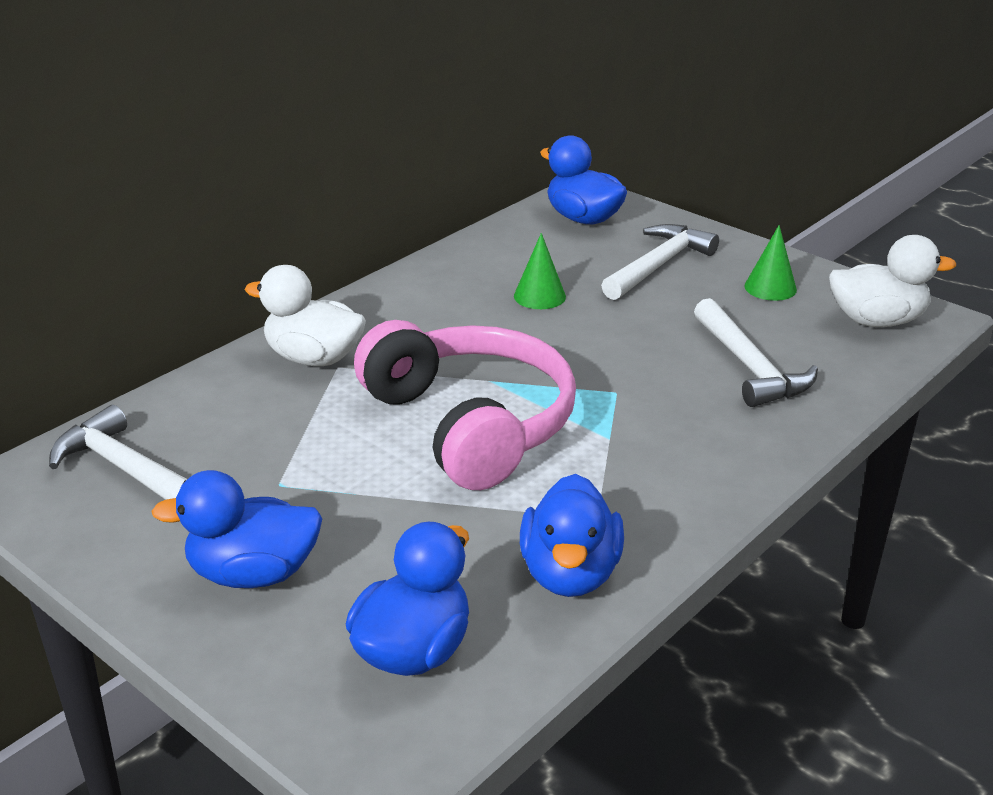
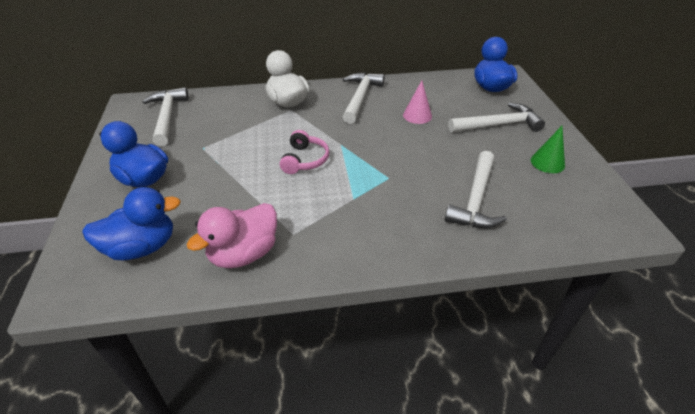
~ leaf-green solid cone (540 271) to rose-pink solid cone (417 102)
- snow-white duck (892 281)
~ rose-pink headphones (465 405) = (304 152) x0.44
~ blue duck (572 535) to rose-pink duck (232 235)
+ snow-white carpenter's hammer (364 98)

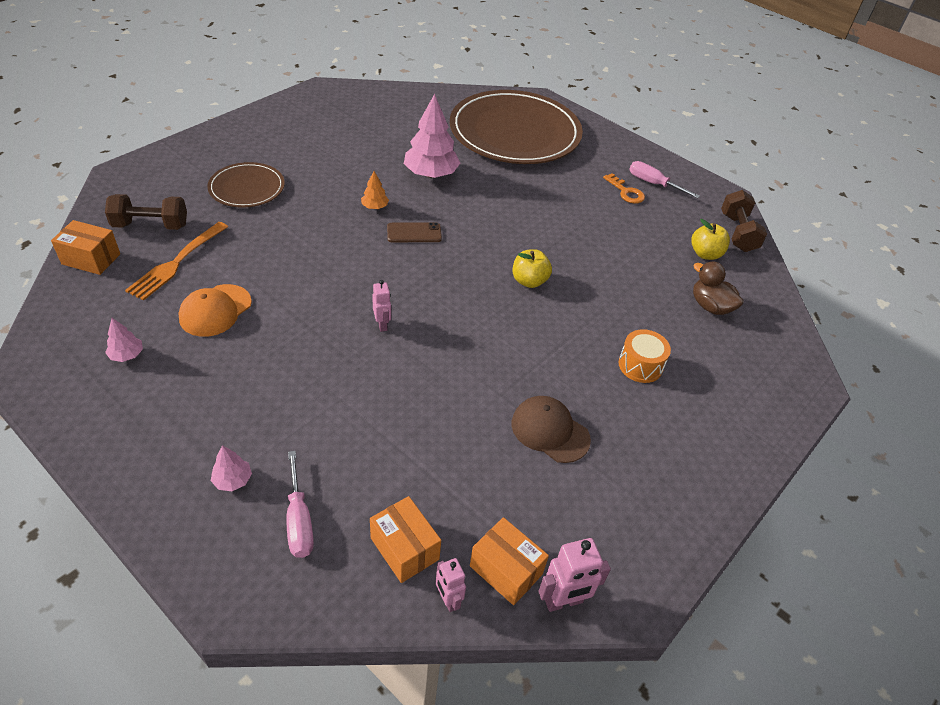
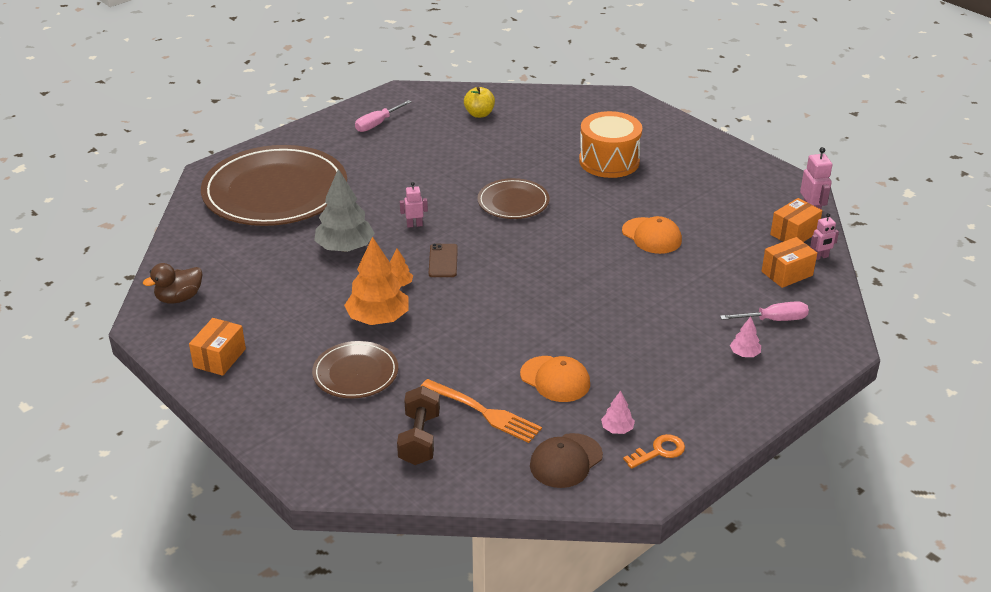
~ rose-pink tree (432 136) to ash-grey tree (344 210)
~ orange-coloured latchkey (624 188) to (654 451)
- russet free weight (744 221)
~ orange-coloured package (85 247) to (217 347)
~ yellow apple (532 268) to russet dinner plate (513 198)
~ russet duck (718 288) to (172 283)
~ rose-pink robot (381 306) to (414 205)
~ orange-coloured drum (645 356) = (610 144) x1.75
~ russet peaked cap (551 429) to (566 460)
+ orange-coloured peaked cap (652 235)
+ orange-coloured tree (376 281)

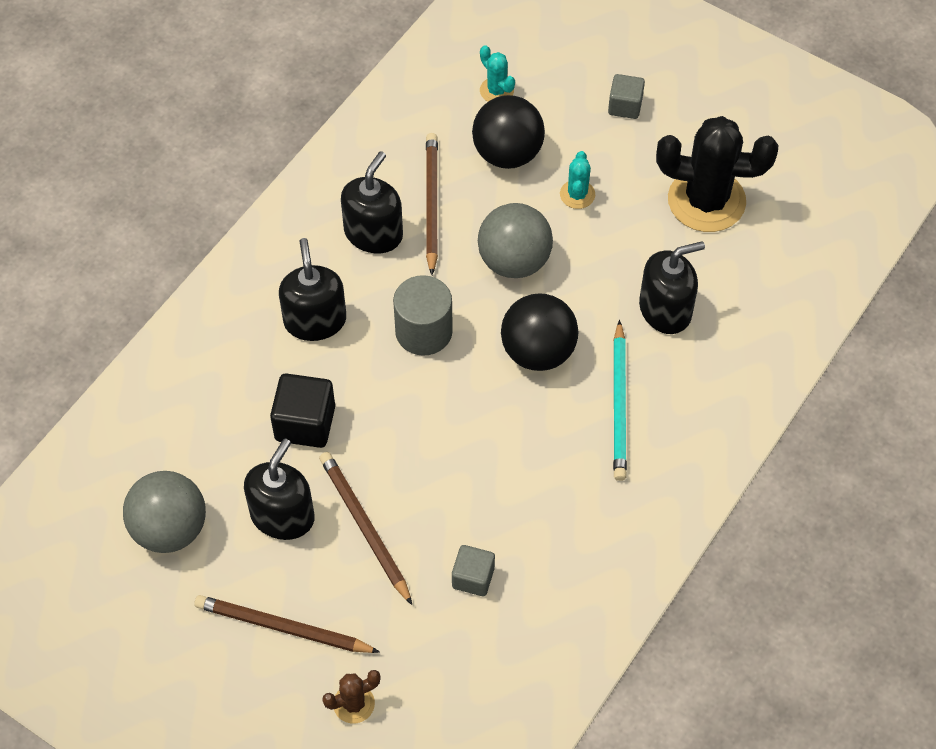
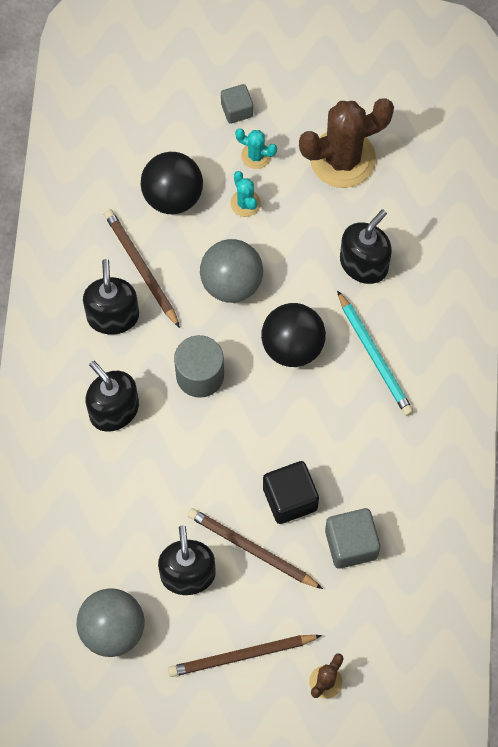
~ turquoise cactus (497 73) to (256 149)
~ ebony cactus (717 174) to russet cactus (346 143)
~ ebony cube (302 410) to (291 492)
~ ash-grey cube (473 570) = (352 538) x1.55

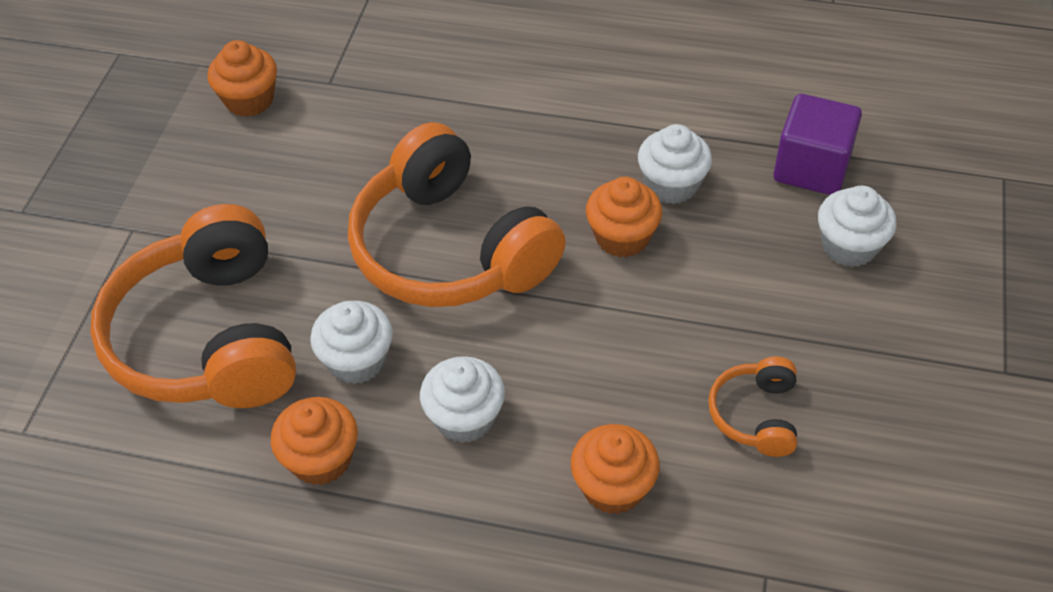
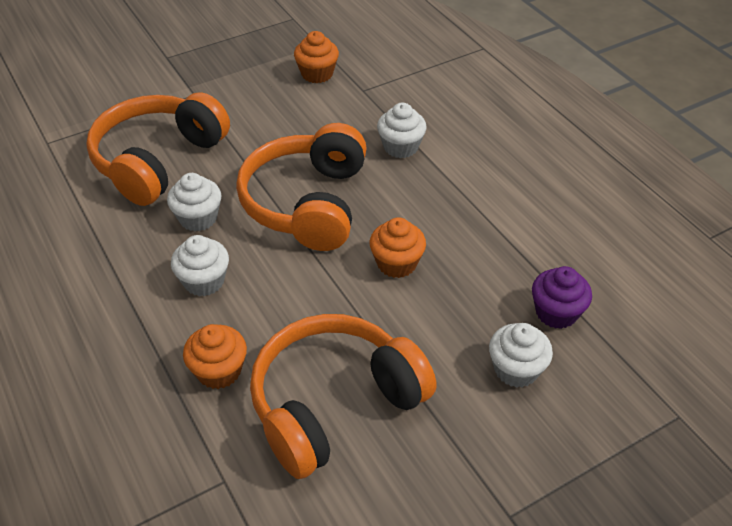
~ royal purple cube (817 144) to royal purple fairy cake (562 297)
~ snow-white fairy cake (675 164) to (402 130)
~ orange-coloured headphones (752 407) = (343 396) x2.22
- orange-coloured fairy cake (314 441)

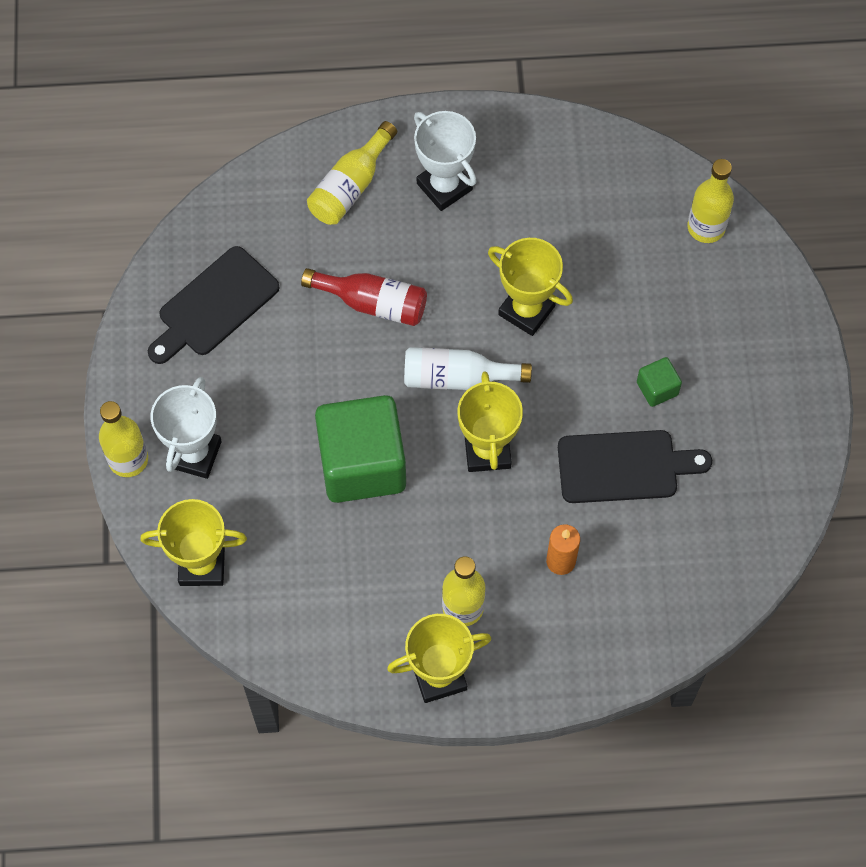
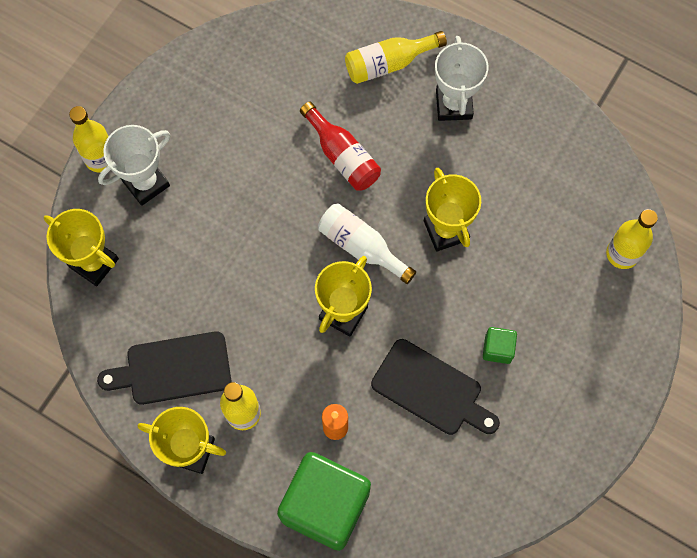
~ ebony cutting board (214 305) to (164 368)
~ leaf-green cube (360 449) to (324 501)

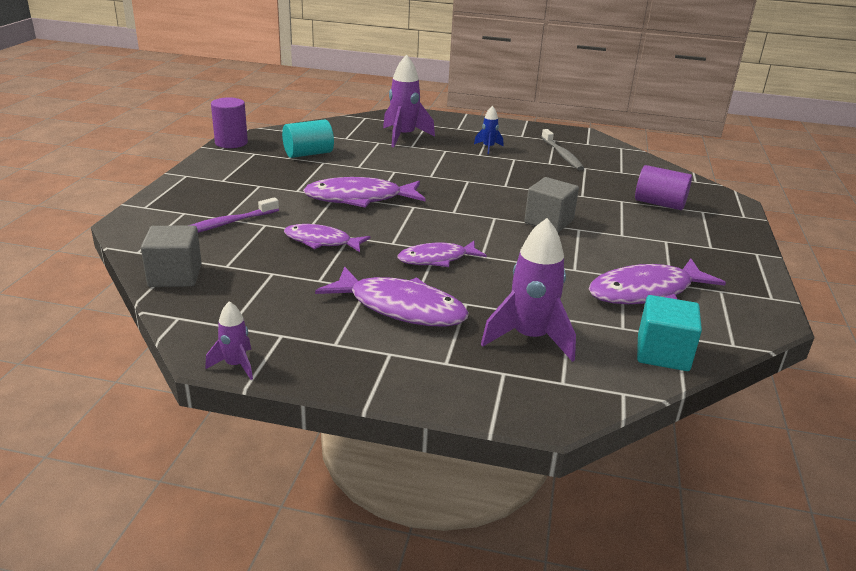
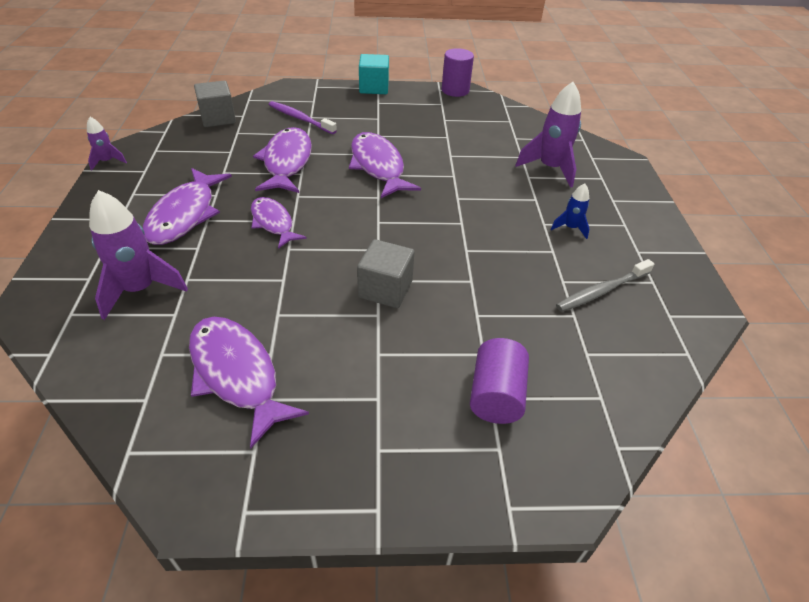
- turquoise solid cylinder (308 138)
~ royal purple fish (327 238) = (282 160) x1.56
~ turquoise cube (669 333) to (374 74)

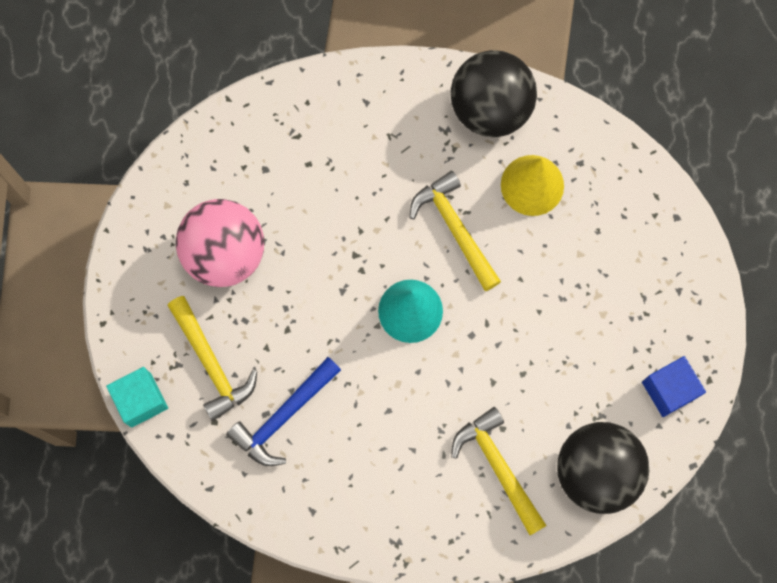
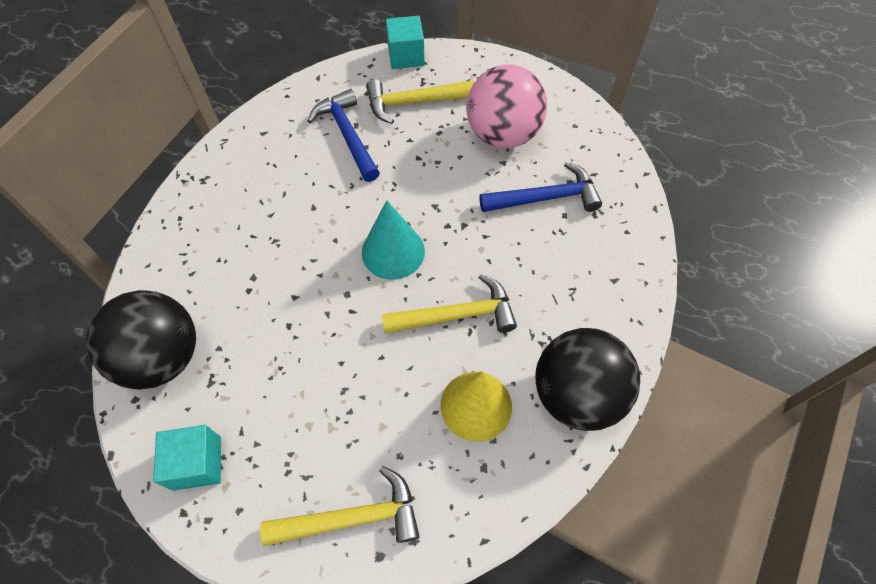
~ blue cube (674 386) to turquoise cube (187 458)
~ yellow carpenter's hammer (499 471) to (340 506)
+ blue carpenter's hammer (540 187)

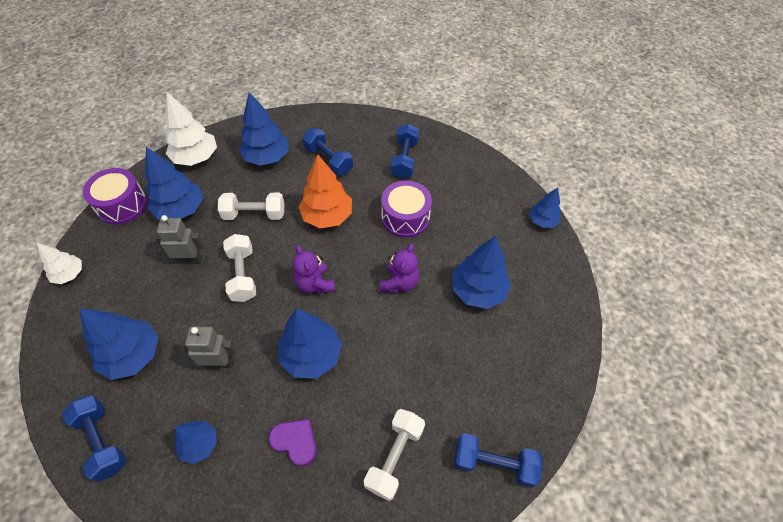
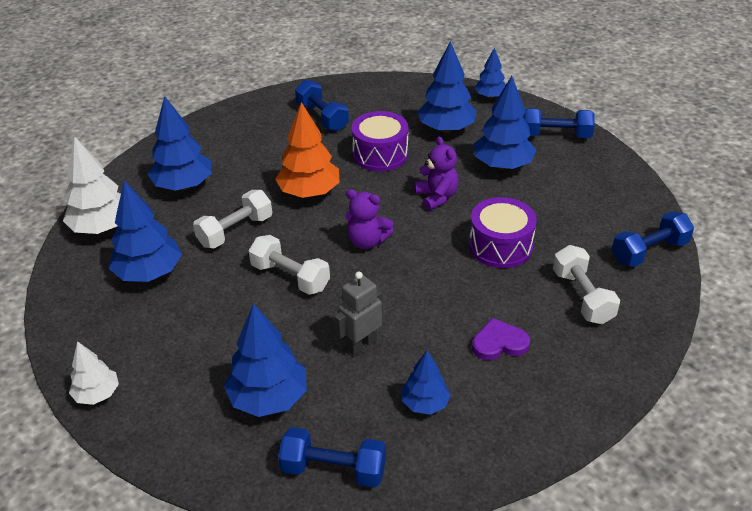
~ blue free weight (327 152) to (559 123)
~ royal purple drum (115 196) to (503 232)
- ash-grey robot (179 239)
~ blue tree (310 343) to (446 87)

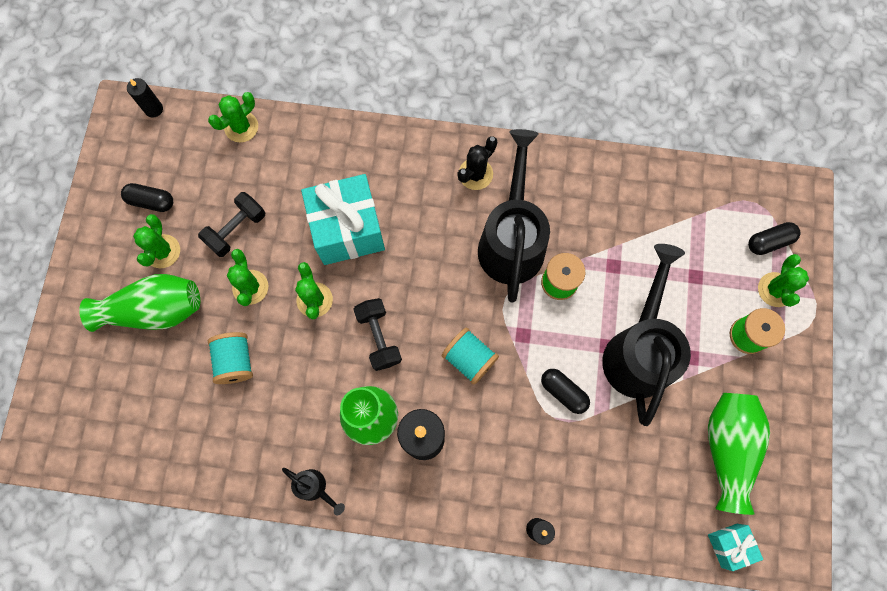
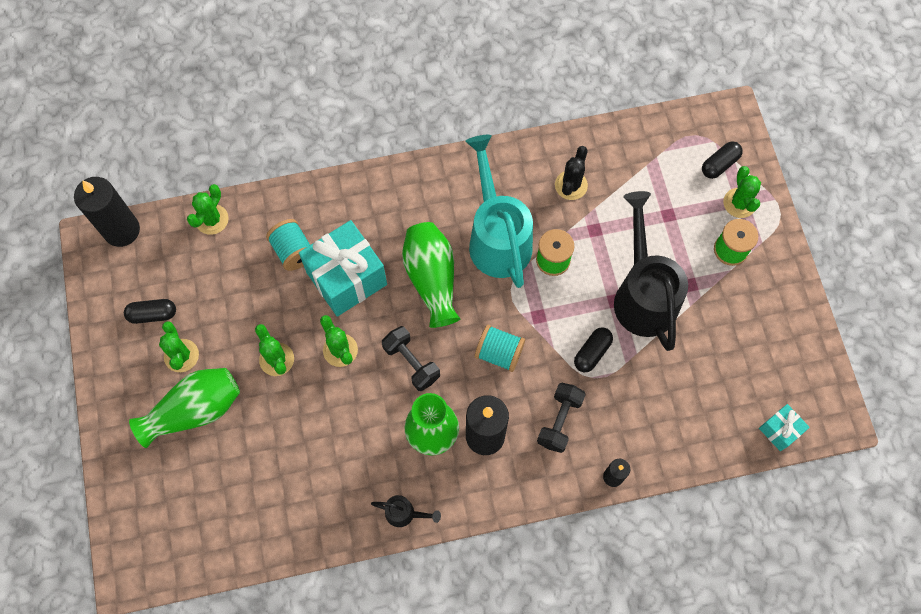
~ ebony candle (145 98) = (107 212) x1.97
~ ebony sprinkling can (514 215) to turquoise sprinkling can (499 211)
~ ebony cactus (477 163) to (571 173)
~ ebony free weight (231 224) to (561 418)
~ turquoise spool (230 358) to (288 245)
~ ebony capsule (565 391) = (593 349) 75 degrees counterclockwise
~ leaf-green flower vase (739 454) to (431 275)

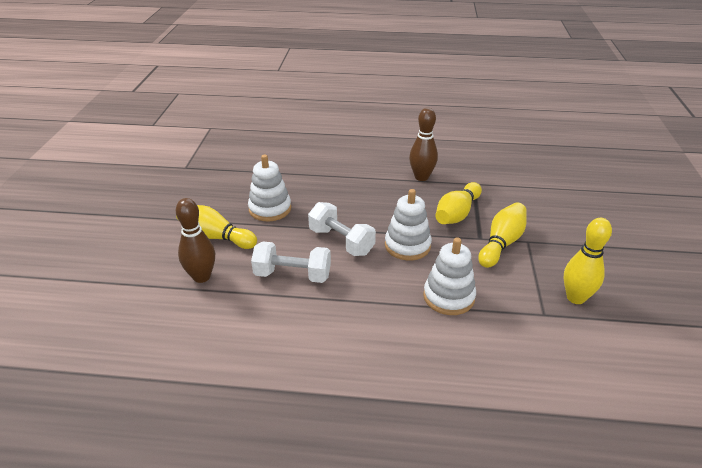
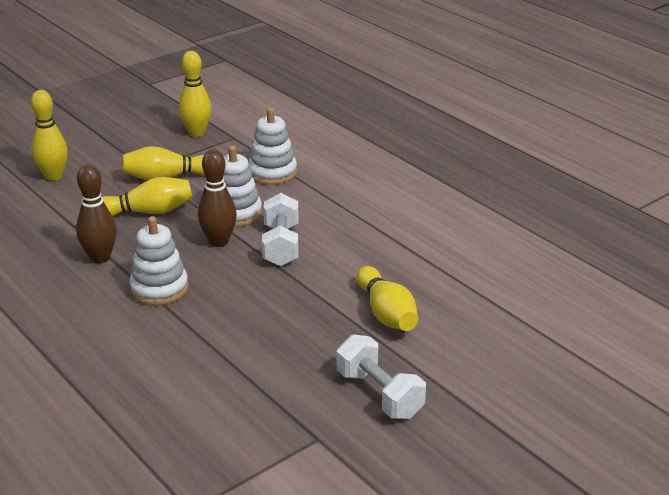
~ snow-white ring stacker (269 187) to (159 260)
~ russet skittle (195 240) to (217 198)
~ snow-white free weight (291 262) to (381 376)
+ yellow skittle (49 135)

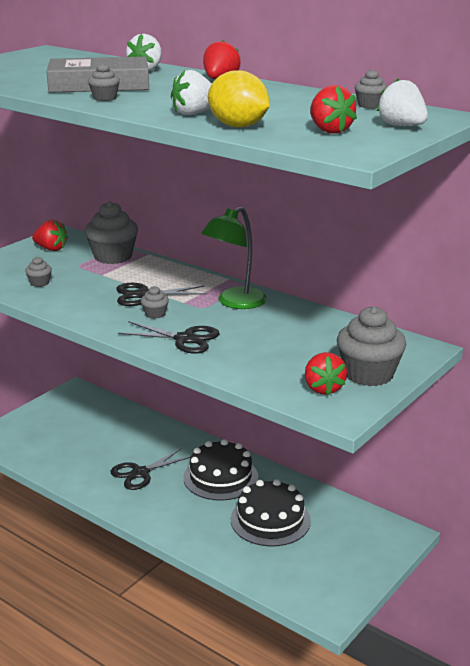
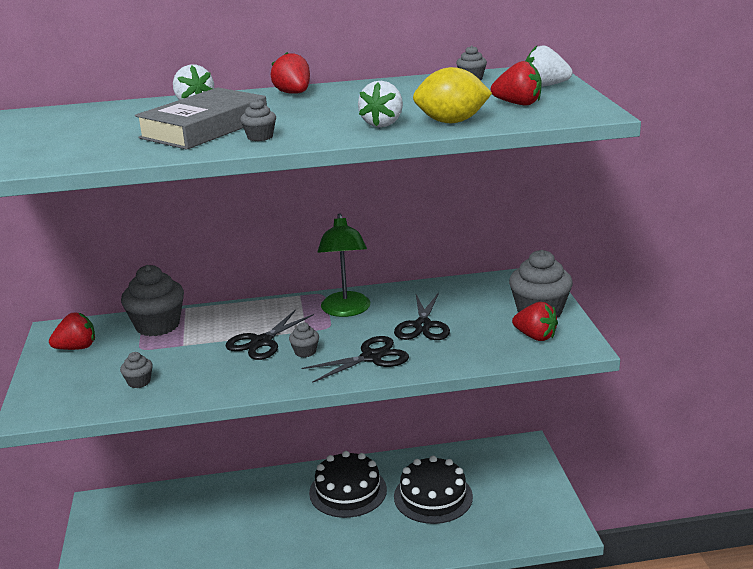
~ ebony pair of scissors (151 469) to (422 316)

